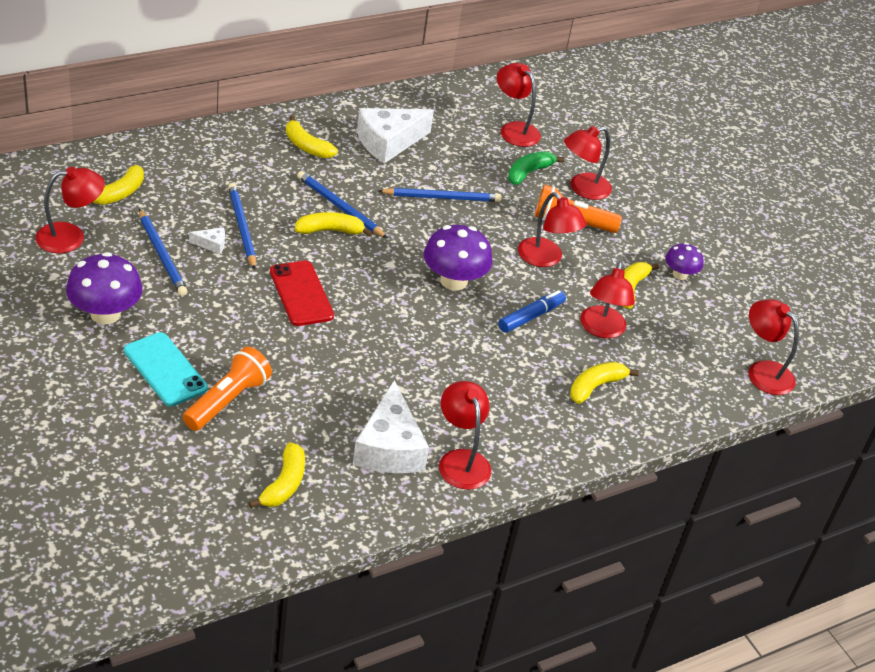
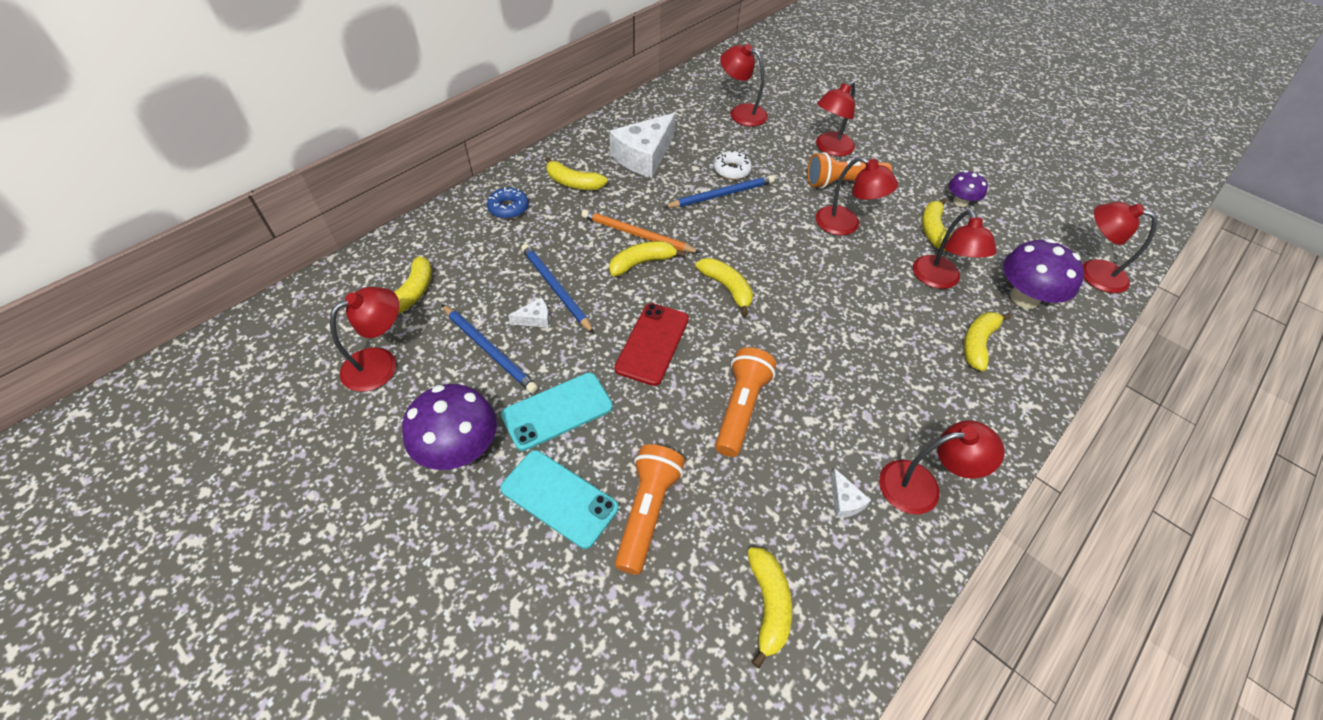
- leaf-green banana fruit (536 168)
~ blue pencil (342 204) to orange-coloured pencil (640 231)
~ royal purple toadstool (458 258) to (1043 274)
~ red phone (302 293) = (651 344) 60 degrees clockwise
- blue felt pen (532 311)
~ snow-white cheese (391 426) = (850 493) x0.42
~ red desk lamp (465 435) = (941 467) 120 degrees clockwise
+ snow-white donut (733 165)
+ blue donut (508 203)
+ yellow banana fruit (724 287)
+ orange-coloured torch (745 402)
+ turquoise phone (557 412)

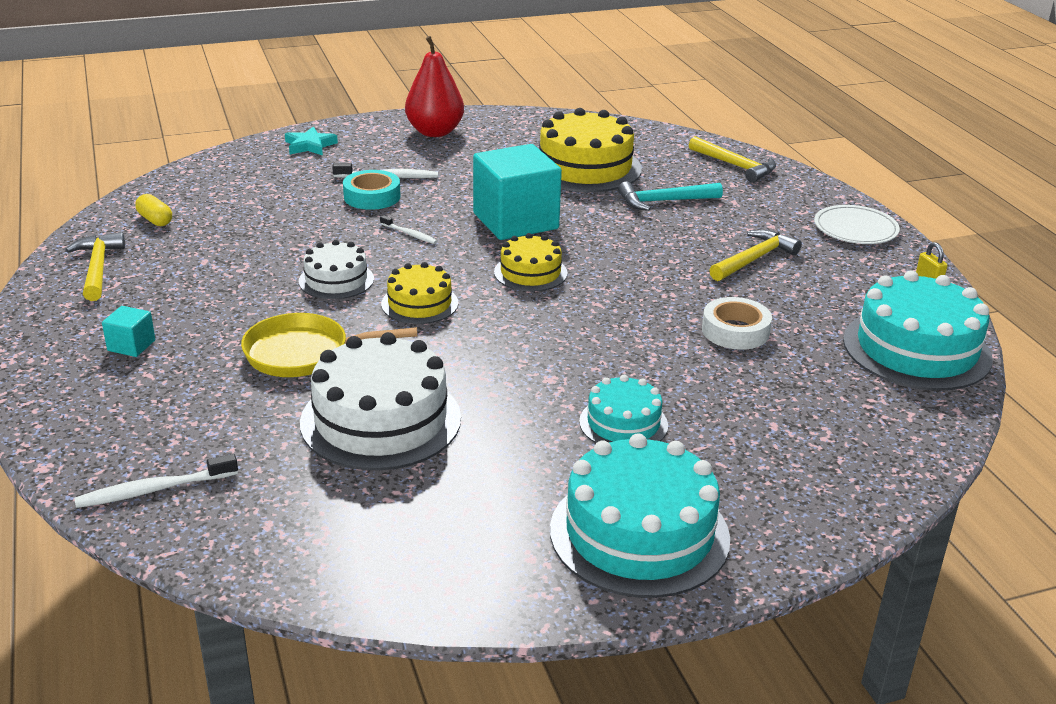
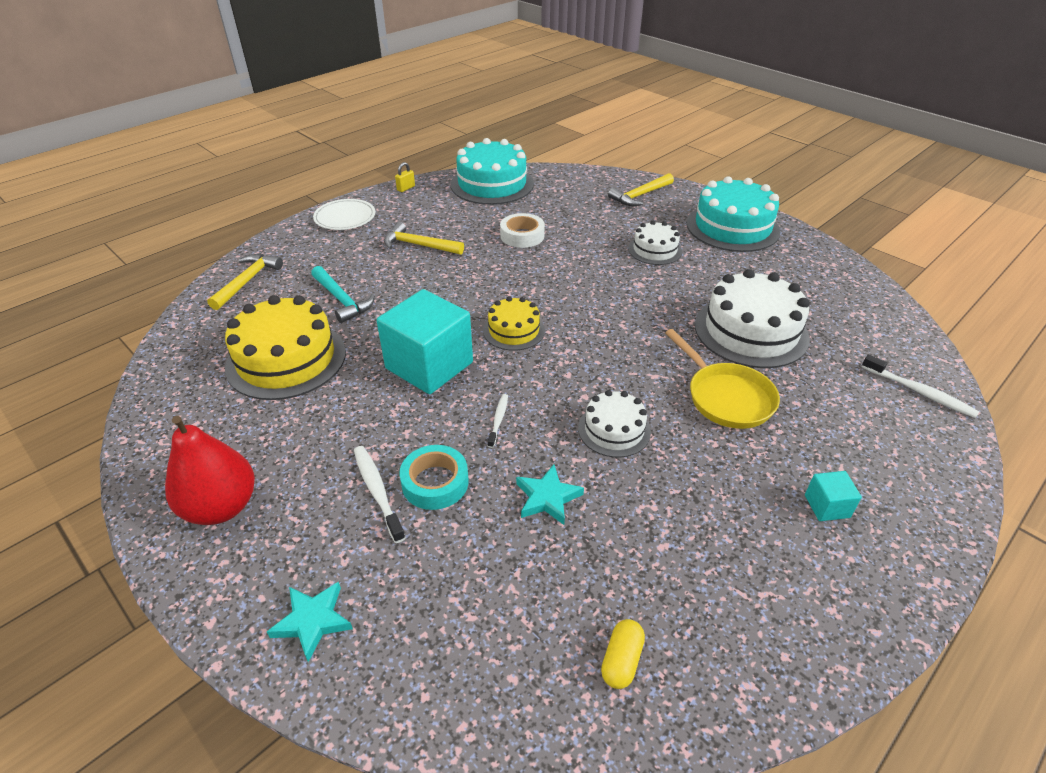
~ yellow carpenter's hammer (95 266) to (641 189)
- yellow layer cake (419 293)
~ turquoise layer cake (623 409) to snow-white layer cake (655 243)
+ turquoise star (550 494)

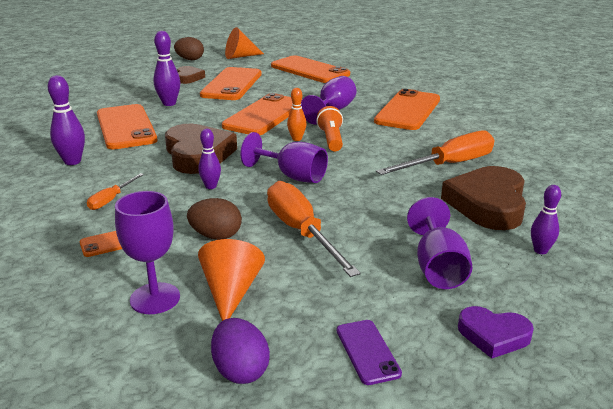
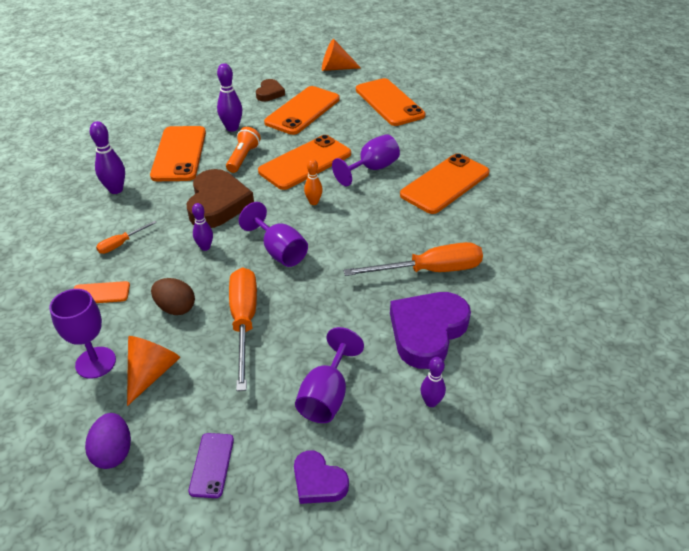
- russet egg (189 48)
~ orange-coloured torch (329 128) to (243 150)
~ russet love heart (483 198) to royal purple love heart (430 330)

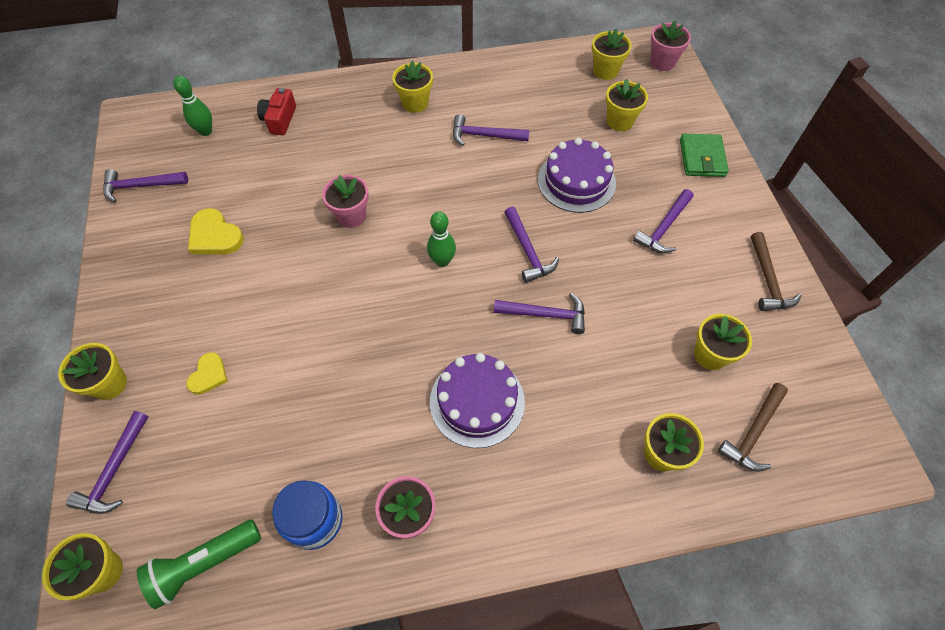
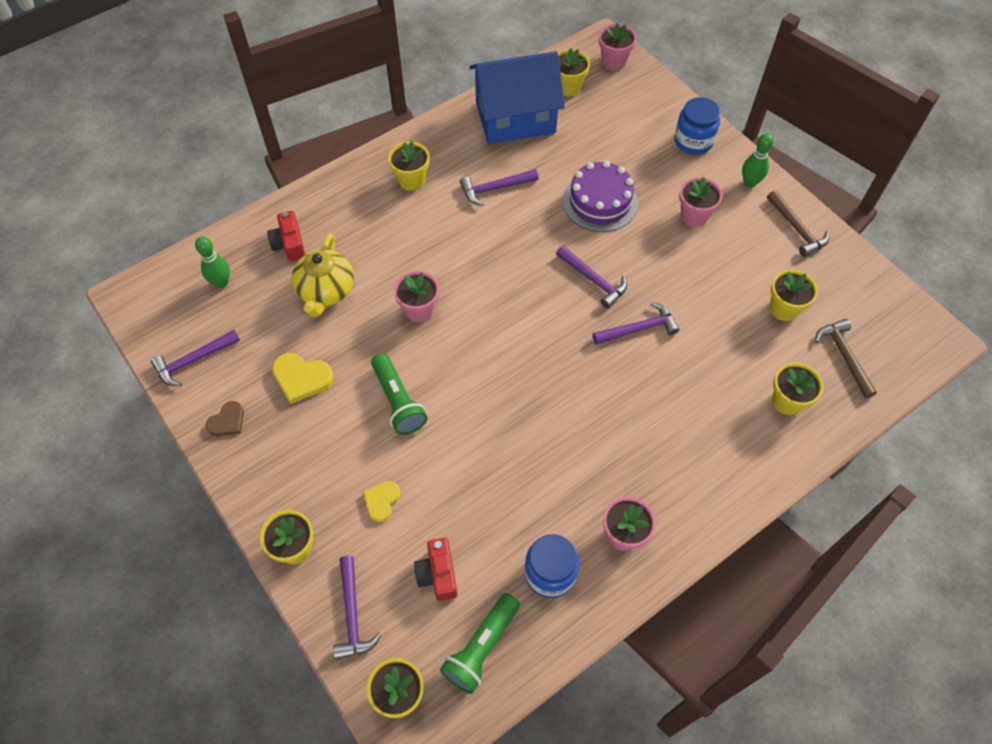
- yellow potted plant (627 105)
~ leaf-green wallet (704 155) to blue jar (697 126)
~ royal purple carpenter's hammer (663 221) to rose-pink potted plant (701 202)
~ leaf-green skittle (441 239) to (758 160)
~ yellow love heart (207 373) = (382 501) 150 degrees counterclockwise
- royal purple layer cake (477 400)
~ russet carpenter's hammer (753 427) = (846 358) 150 degrees clockwise
+ blue cottage (517 97)
+ yellow tea pot (323 275)
+ leaf-green torch (399 394)
+ russet love heart (225 418)
+ red compact camera (435 569)

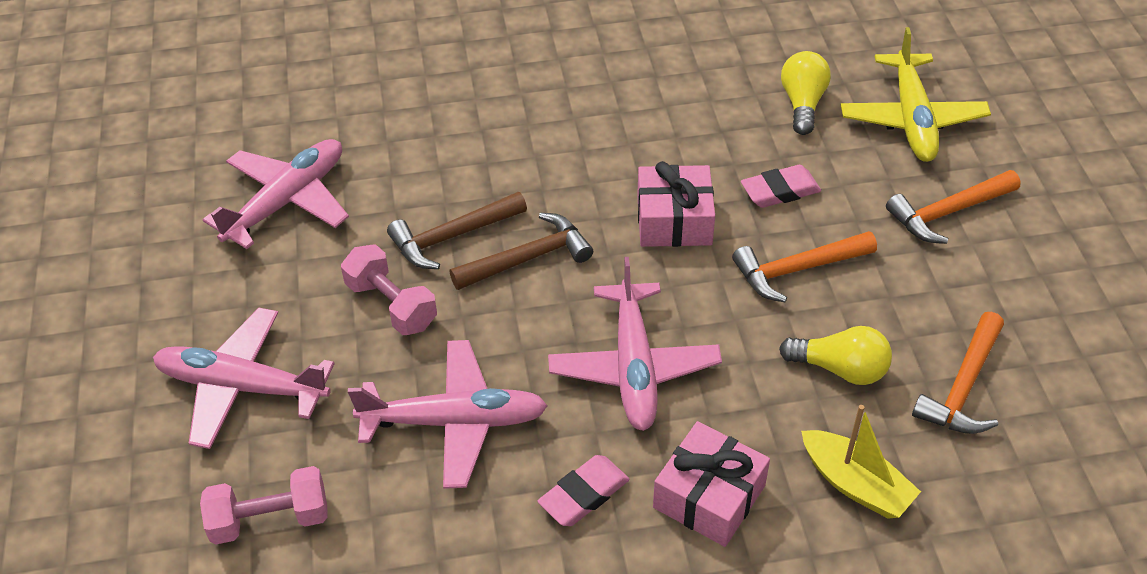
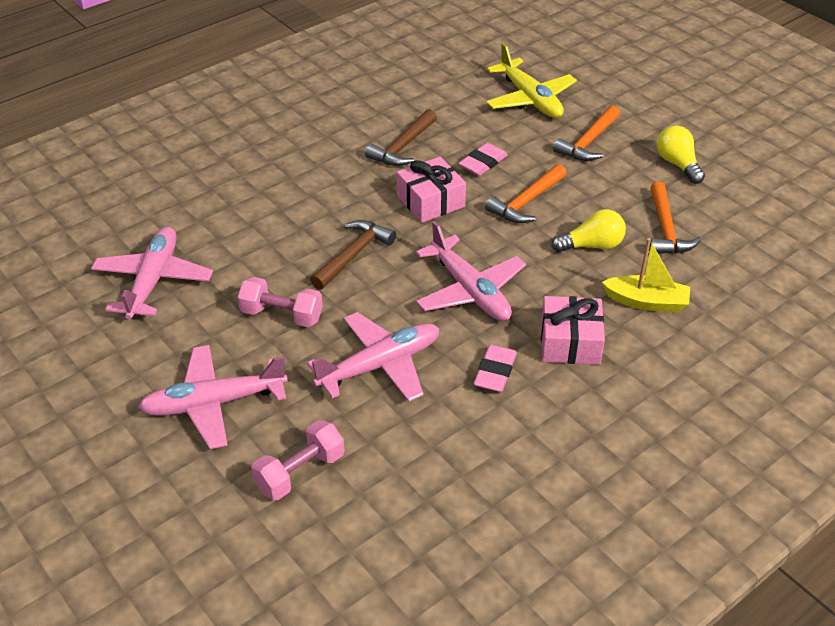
~ yellow lightbulb (806 93) to (681 155)
~ russet carpenter's hammer (457 230) to (401 137)

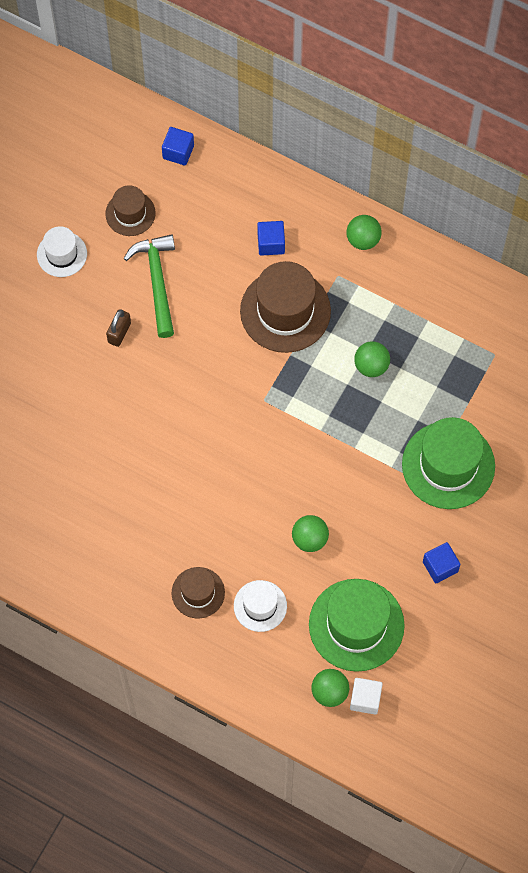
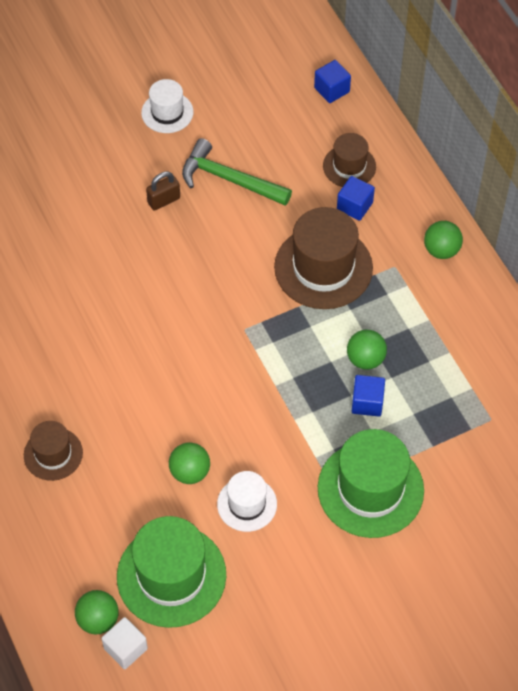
~ russet hat (130 210) to (349 160)
~ leaf-green carpenter's hammer (149 286) = (237 172) 90 degrees counterclockwise
~ blue cube (442 562) to (368 396)
~ snow-white hat (260 606) to (247 501)

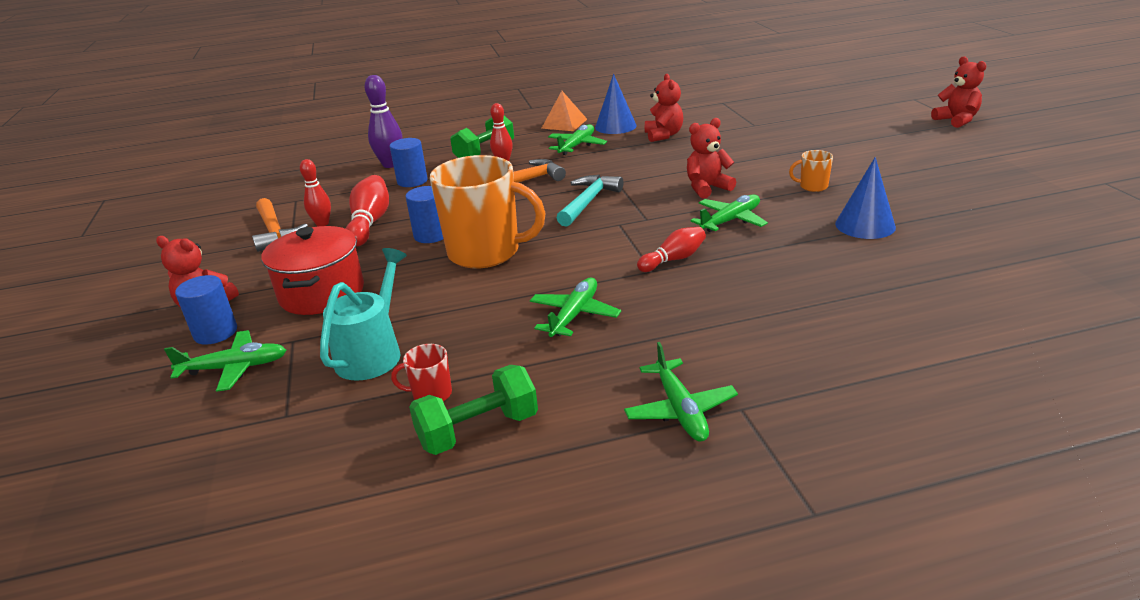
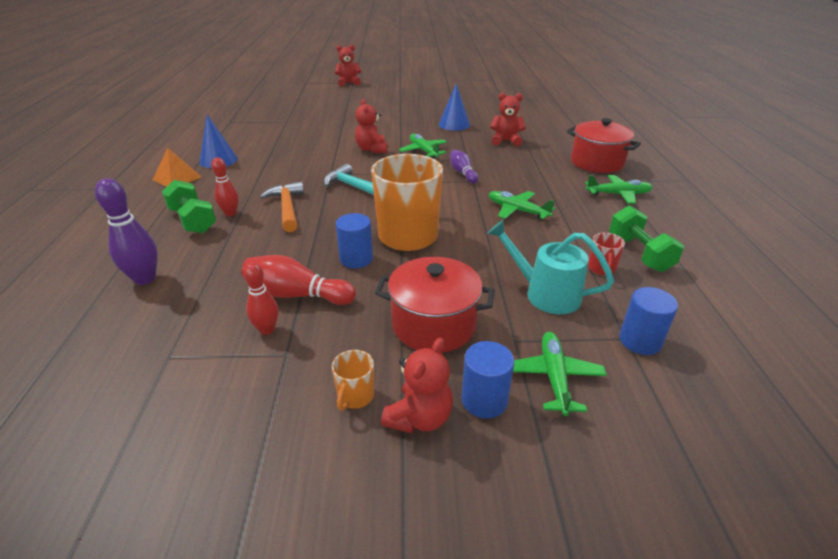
~ red teddy (664 108) to (508 119)
- leaf-green toy plane (577 139)
~ blue solid cylinder (409 162) to (648 321)
~ orange-coloured mug (811 171) to (353 380)
- orange-coloured carpenter's hammer (280 225)
~ red skittle (671 249) to royal purple skittle (464 166)
+ red pot (604 145)

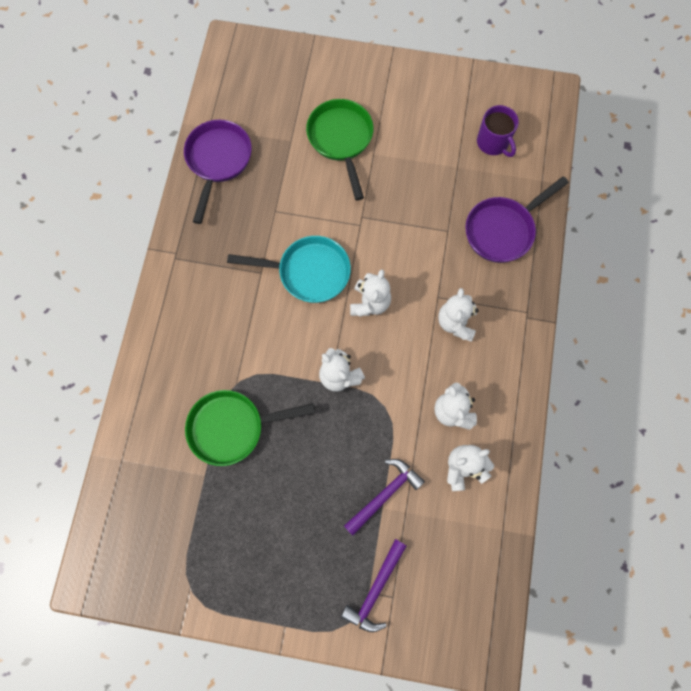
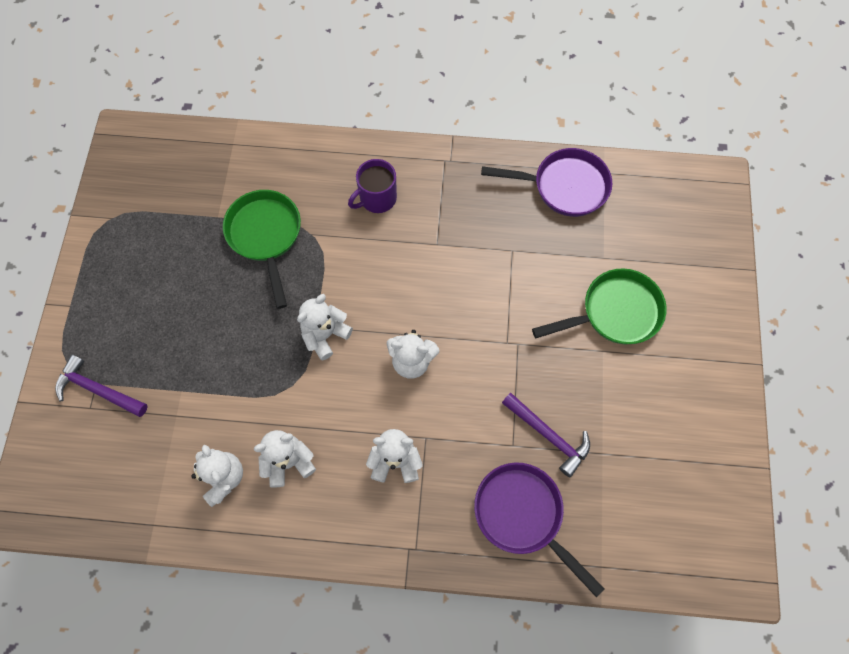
~ royal purple mug (498 131) to (372 186)
- turquoise pan (289 269)
~ royal purple carpenter's hammer (384 497) to (546 435)

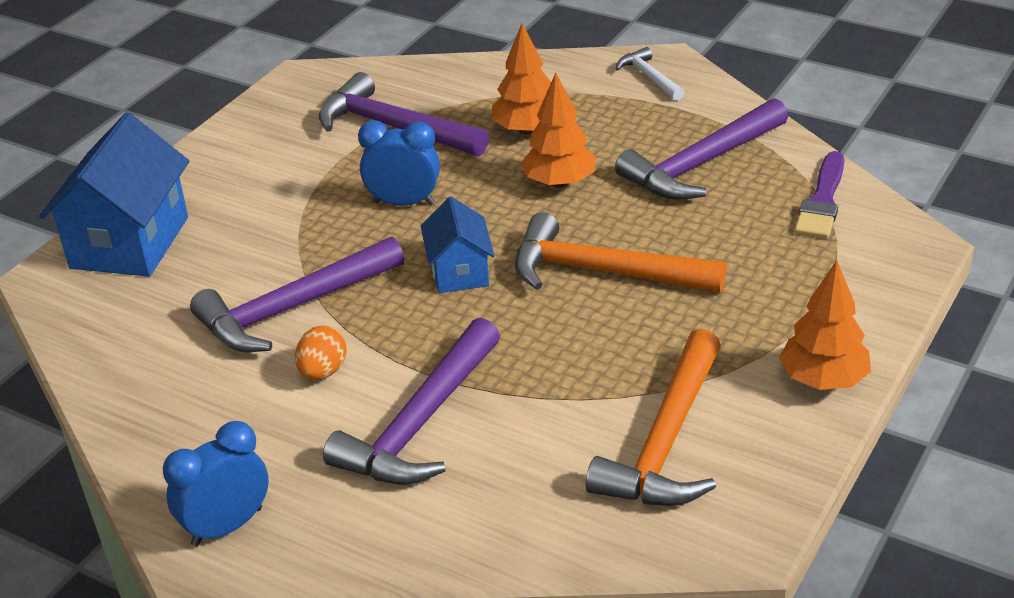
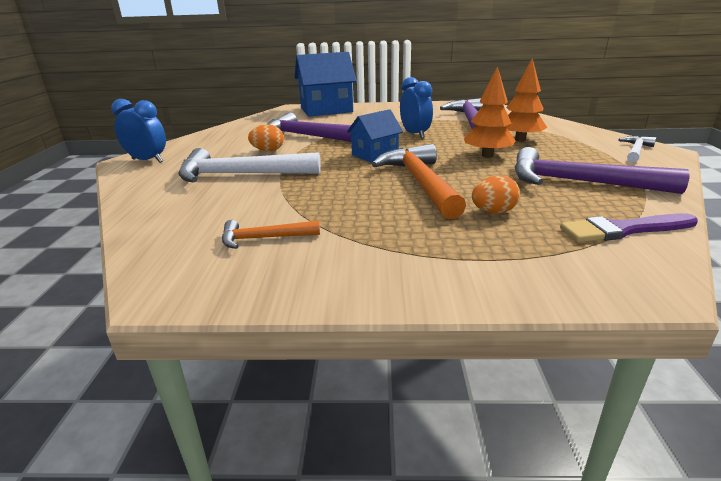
- orange-coloured tree (825 325)
~ royal purple carpenter's hammer (411 401) to snow-white carpenter's hammer (249 165)
~ orange-coloured carpenter's hammer (653 417) = (271 234) x0.52
+ orange-coloured egg (496 194)

